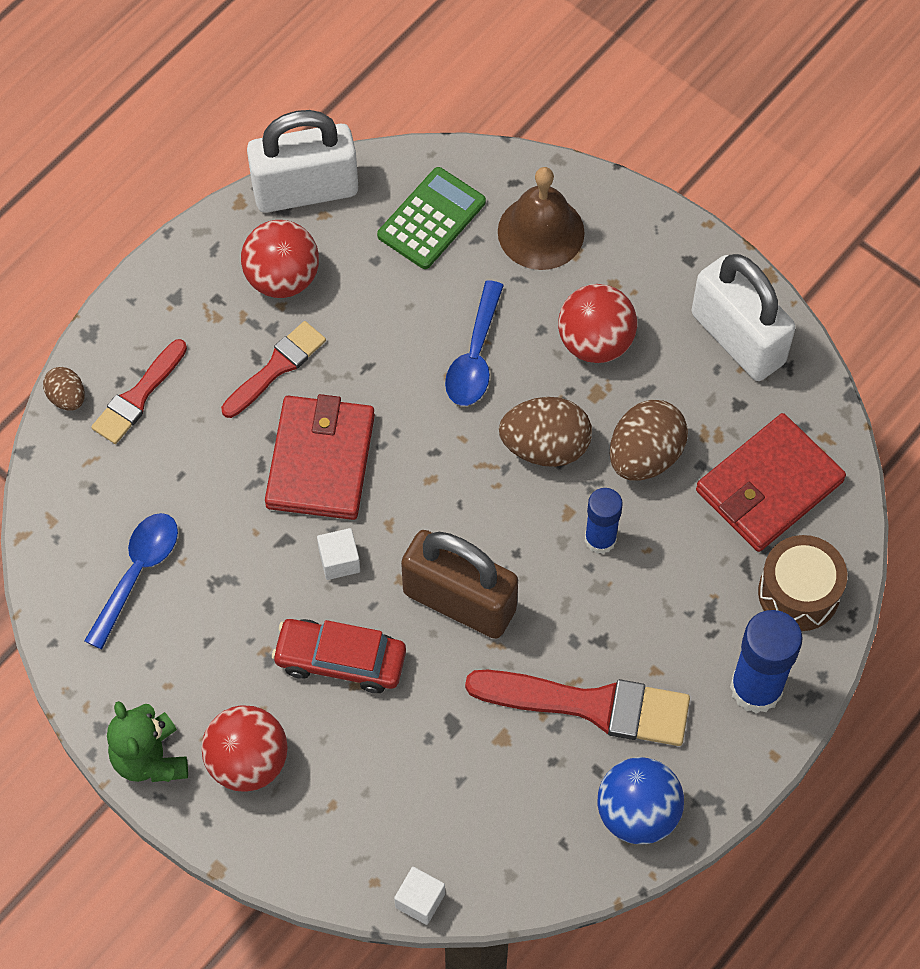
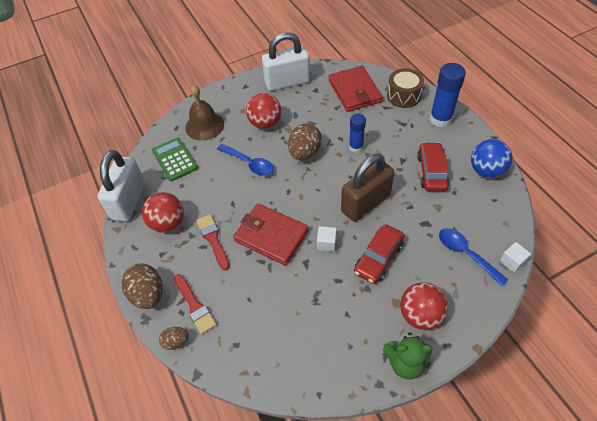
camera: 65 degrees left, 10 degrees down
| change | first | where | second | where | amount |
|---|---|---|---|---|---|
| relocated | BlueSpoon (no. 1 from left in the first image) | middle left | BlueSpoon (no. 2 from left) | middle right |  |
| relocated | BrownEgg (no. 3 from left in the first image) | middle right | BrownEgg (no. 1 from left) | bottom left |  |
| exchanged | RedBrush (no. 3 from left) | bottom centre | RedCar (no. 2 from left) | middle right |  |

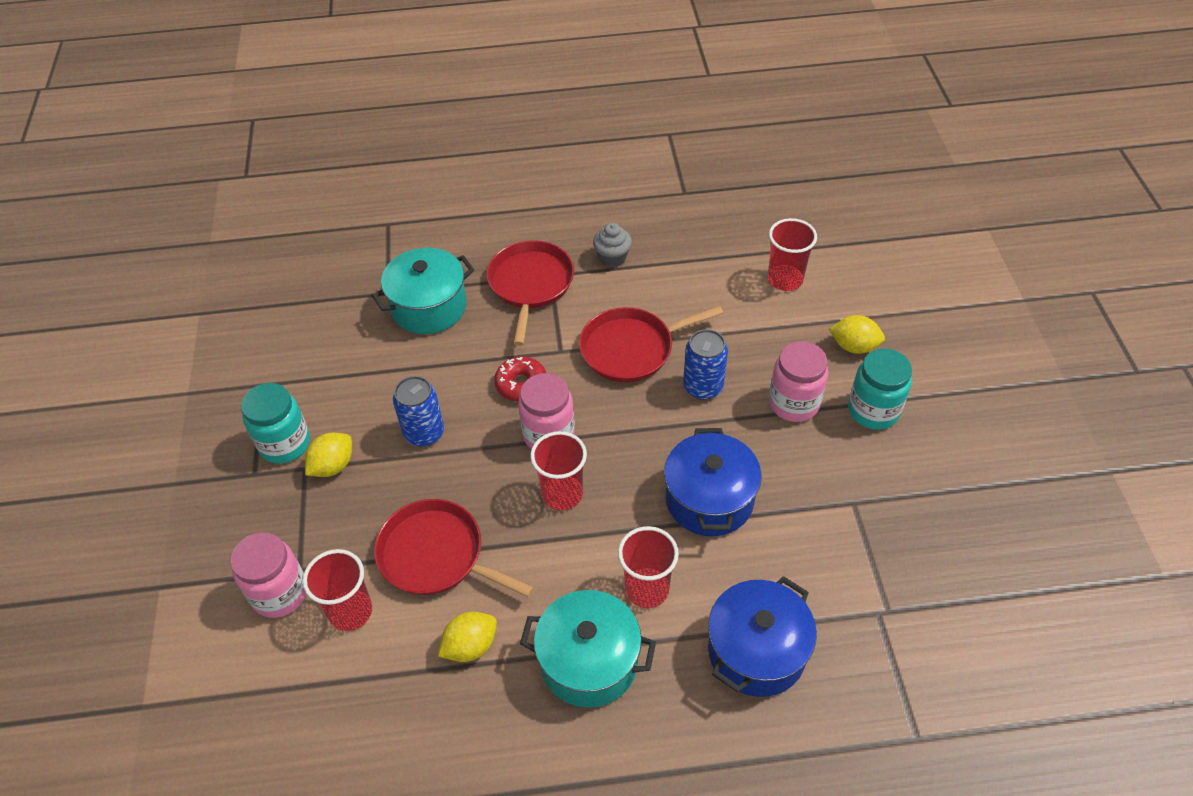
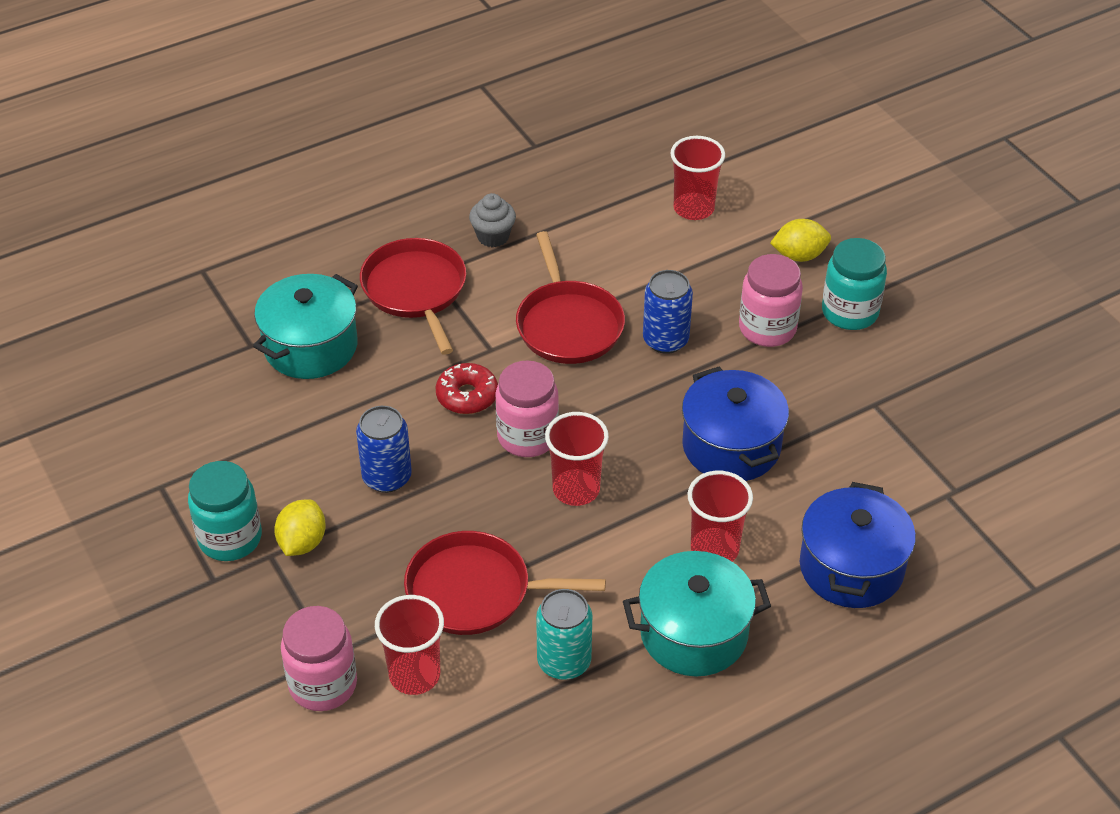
camera: 25 degrees left, 5 degrees down
| change | first | where | second | where | amount |
|---|---|---|---|---|---|
| exchanged | YellowLemon (no. 2 from left) | bottom centre | TurquoiseCan | bottom centre |  |
| spun | RedPan (no. 3 from left) | centre |  | centre | 60 degrees counterclockwise |

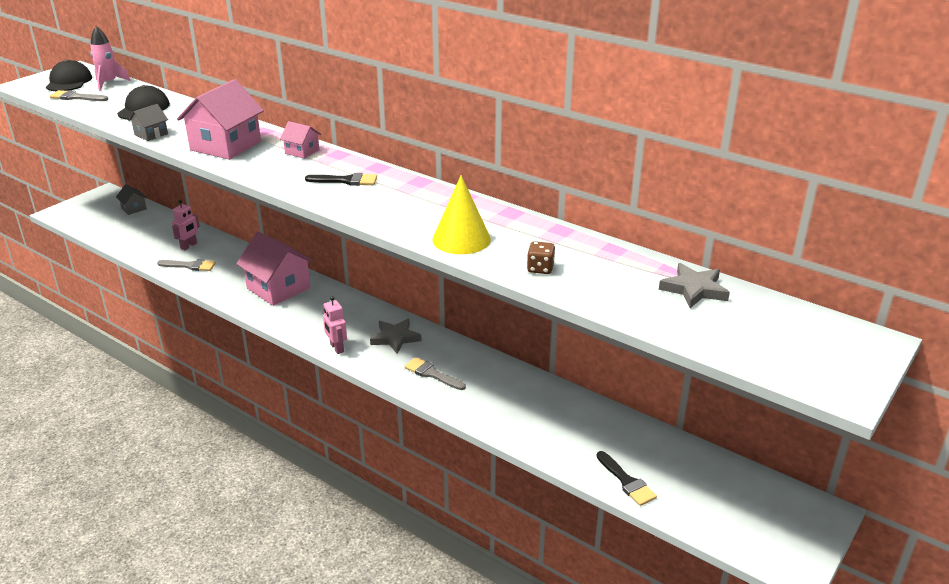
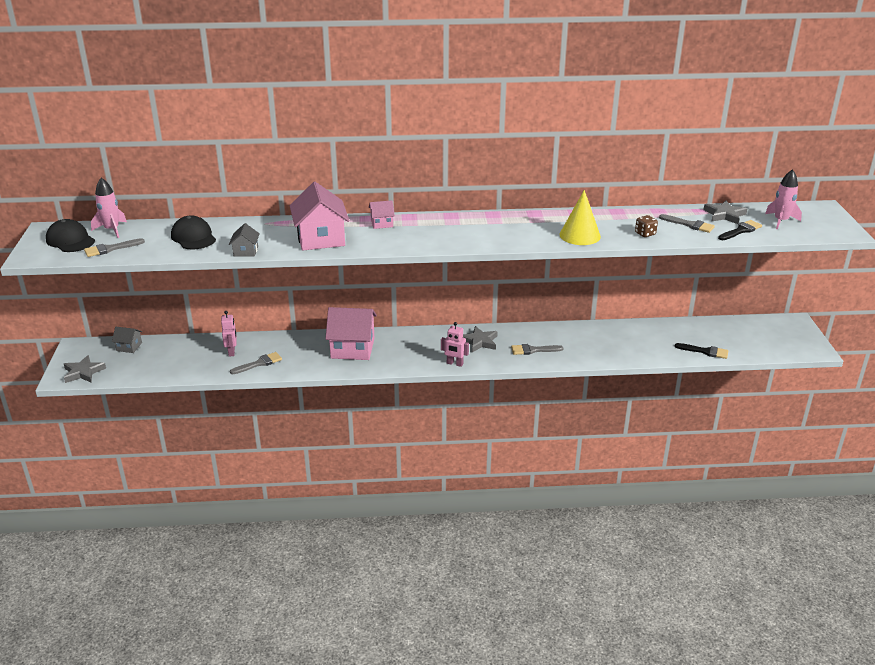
camera: 40 degrees left, 0 degrees up
| change | first | where | second | where | amount |
|---|---|---|---|---|---|
| appeared |  |  | GreyStar (no. 1 from left) | middle left |  |
| appeared |  |  | GreyBrush (no. 4 from left) | middle right |  |
| appeared |  |  | PinkRocket (no. 2 from left) | top right |  |
| relocated | BlackBrush (no. 1 from left in the first image) | top centre | BlackBrush (no. 2 from left) | middle right |  |

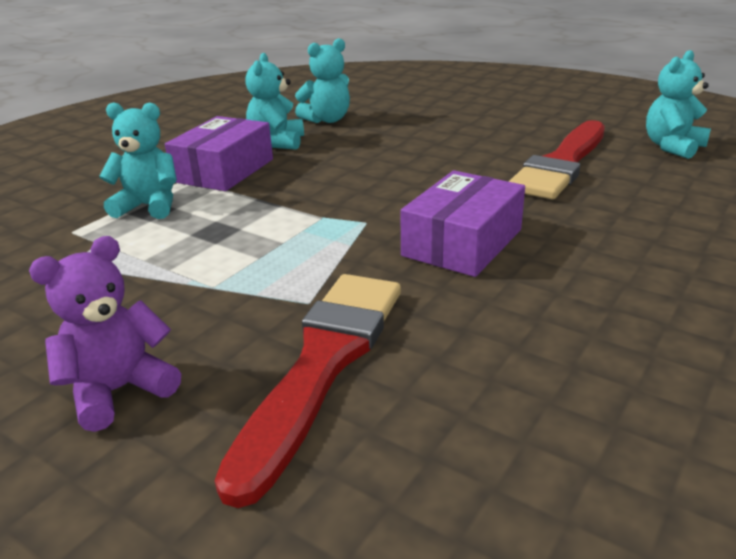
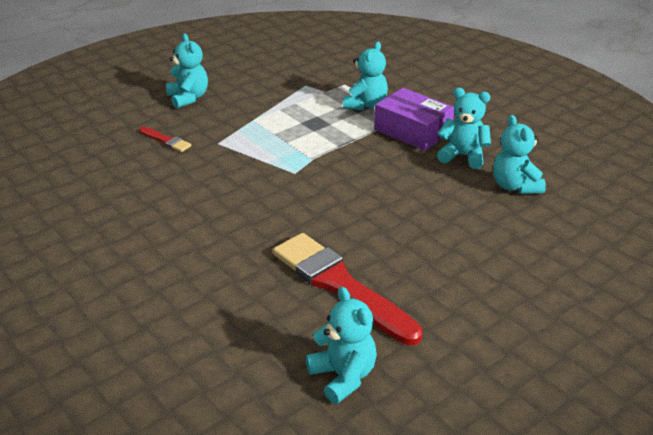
camera: 105 degrees right, 5 degrees up
| change | first | where | second | where | amount |
|---|---|---|---|---|---|
| missing | PurpleBox (no. 2 from left) | centre |  |  |  |
| colour | PurpleTeddyBear | middle left | TurquoiseTeddyBear (no. 1 from left) | top left |  |
| size | RedBrush (no. 1 from left) | bottom centre |  | top left | x0.44 |

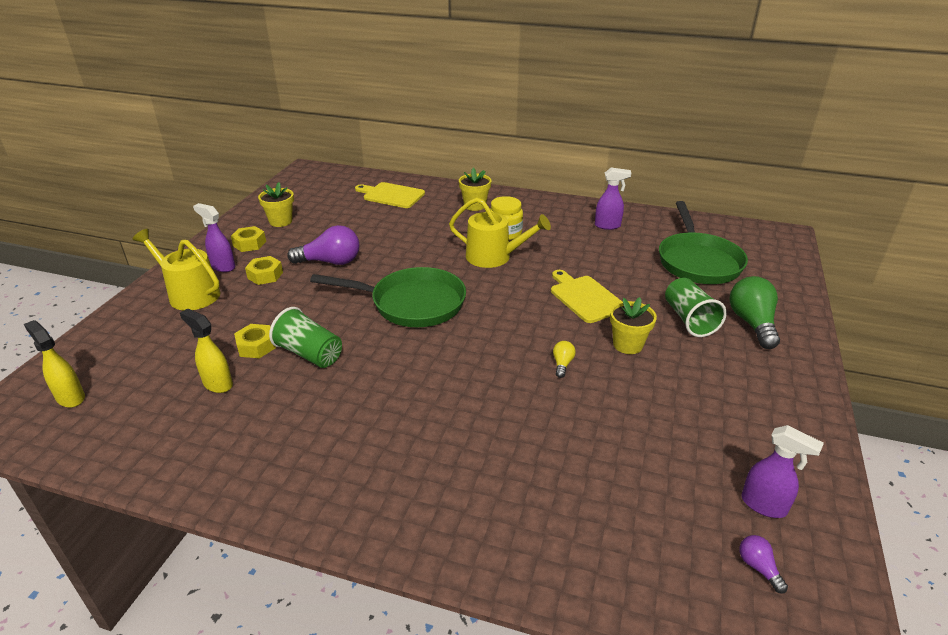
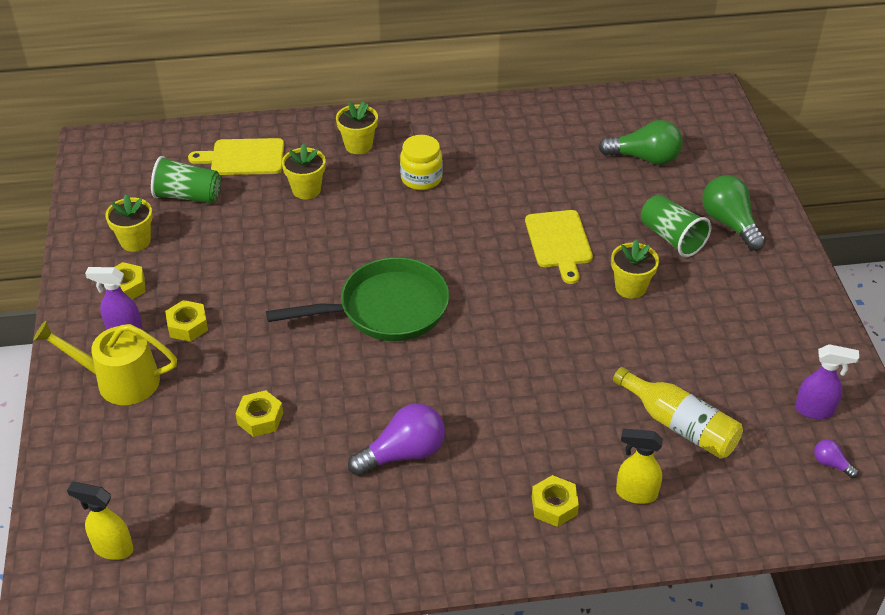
camera: 25 degrees left, 10 degrees up
| change | first | where | second | where | amount |
|---|---|---|---|---|---|
| missing | YellowWateringCan (no. 2 from left) | centre |  |  |  |
| missing | YellowLightBulb | centre |  |  |  |
| missing | PurpleSprayBottle (no. 2 from left) | top centre |  |  |  |
| appeared |  |  | YellowFlowerPot (no. 2 from left) | top centre |  |
| appeared |  |  | YellowNut (no. 4 from left) | bottom centre |  |
| appeared |  |  | YellowBottle | bottom right |  |
| relocated | YellowSprayBottle (no. 2 from left) | middle left |  | bottom right |  |
| relocated | GreenCup (no. 1 from left) | middle left |  | top left |  |
| relocated | PurpleLightBulb (no. 1 from left) | centre |  | bottom centre |  |
| exchanged | GreenPan (no. 2 from left) | middle right | GreenLightBulb (no. 1 from left) | top right |  |
| spun | YellowCuttingBoard (no. 2 from left) | centre |  | centre | 135 degrees counterclockwise |

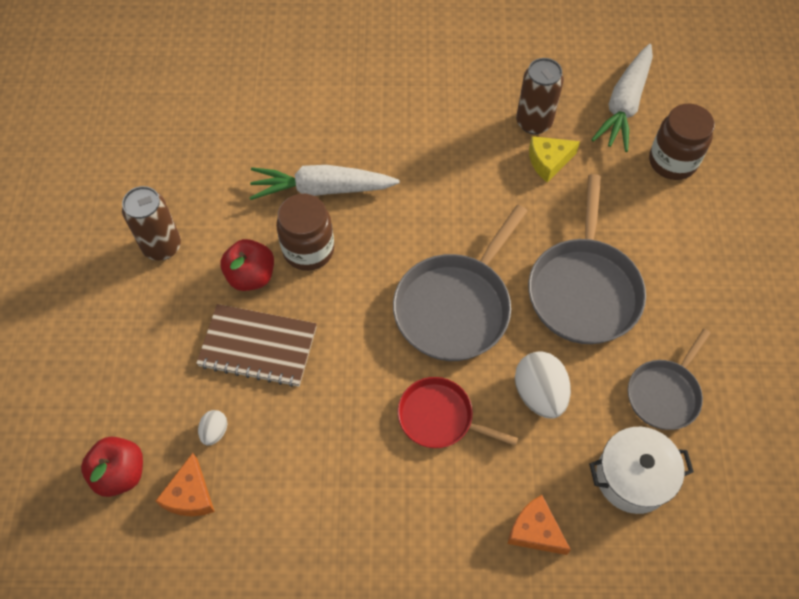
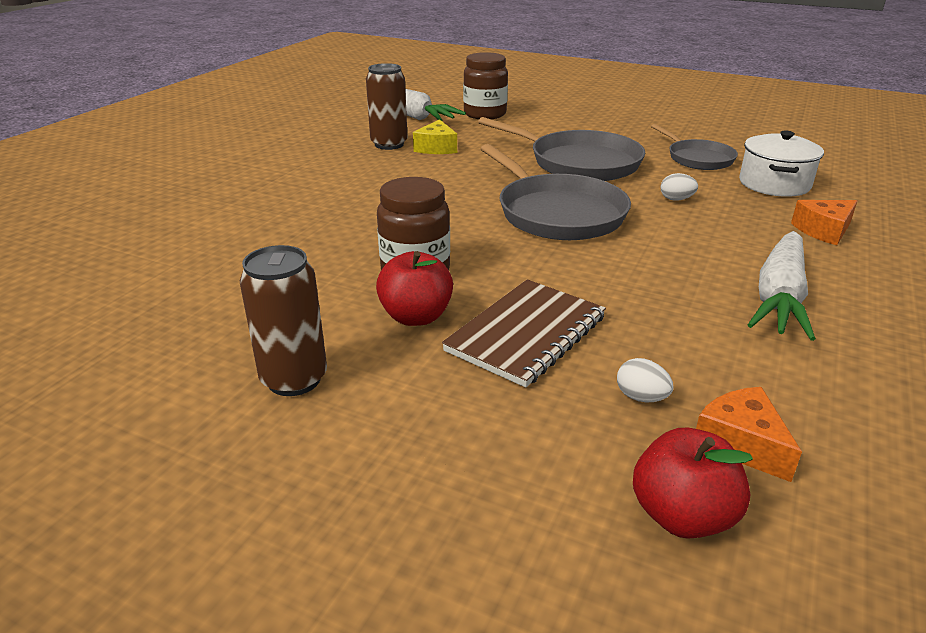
camera: 65 degrees left, 30 degrees down
| change | first | where | second | where | amount |
|---|---|---|---|---|---|
| missing | RedPan | bottom centre |  |  |  |
| relocated | WhiteCarrot (no. 1 from left in the first image) | top centre | WhiteCarrot (no. 2 from left) | middle right |  |
| spun | OrangeCheese (no. 1 from left) | bottom left |  | bottom right | 150 degrees counterclockwise |
| size | WhiteEgg (no. 2 from left) | middle right |  | top right | x0.52 |

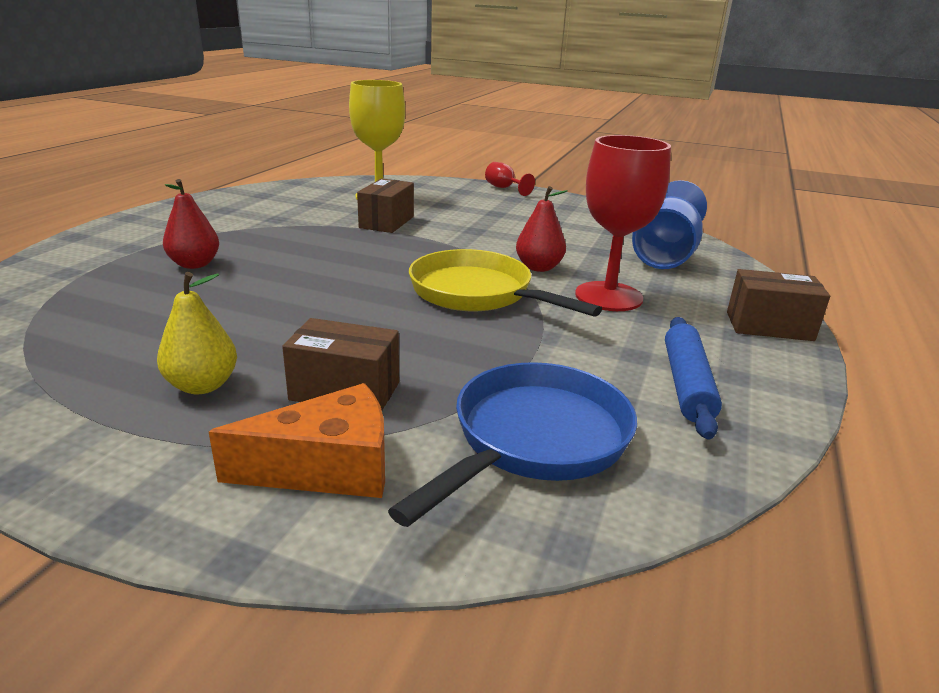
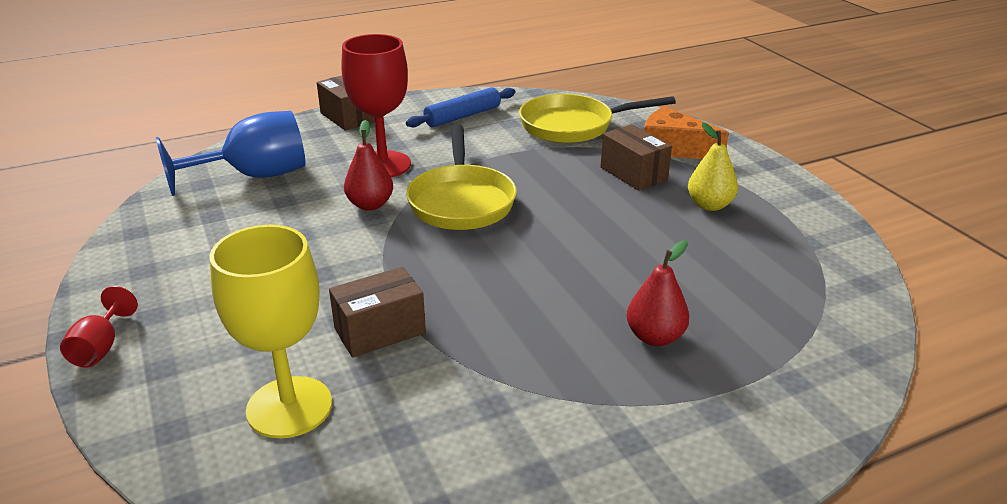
camera: 135 degrees left, 5 degrees up
| change | first | where | second | where | amount |
|---|---|---|---|---|---|
| colour | BluePan | centre | YellowPan (no. 2 from left) | top centre |  |

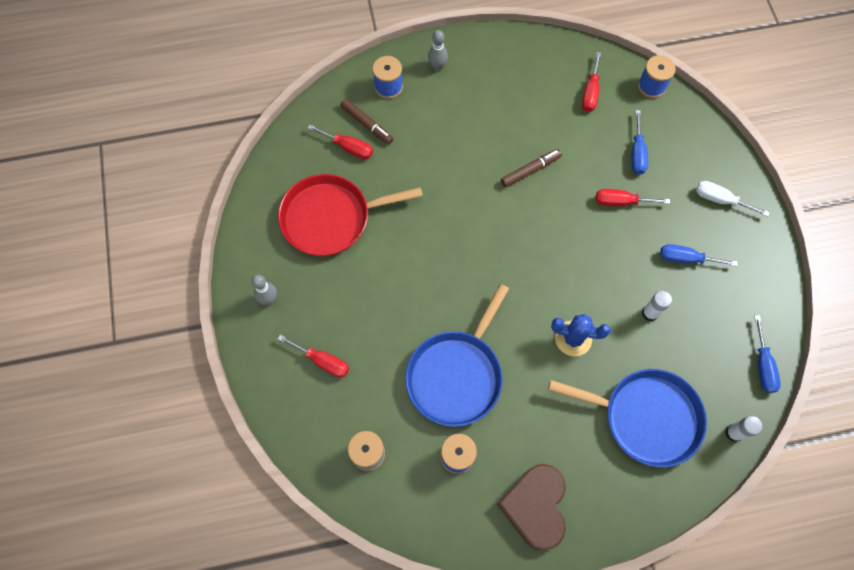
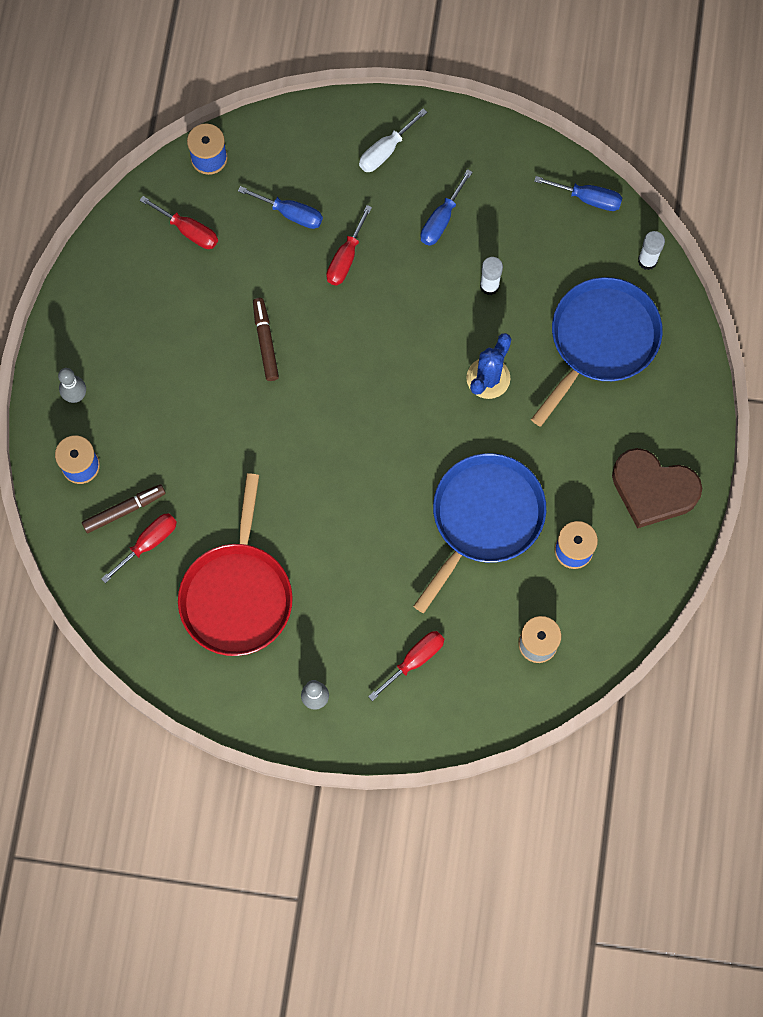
camera: 70 degrees left, 5 degrees up
| change | first | where | second | where | amount |
|---|---|---|---|---|---|
| spun | BluePan (no. 1 from left) | centre |  | centre | 105 degrees counterclockwise |

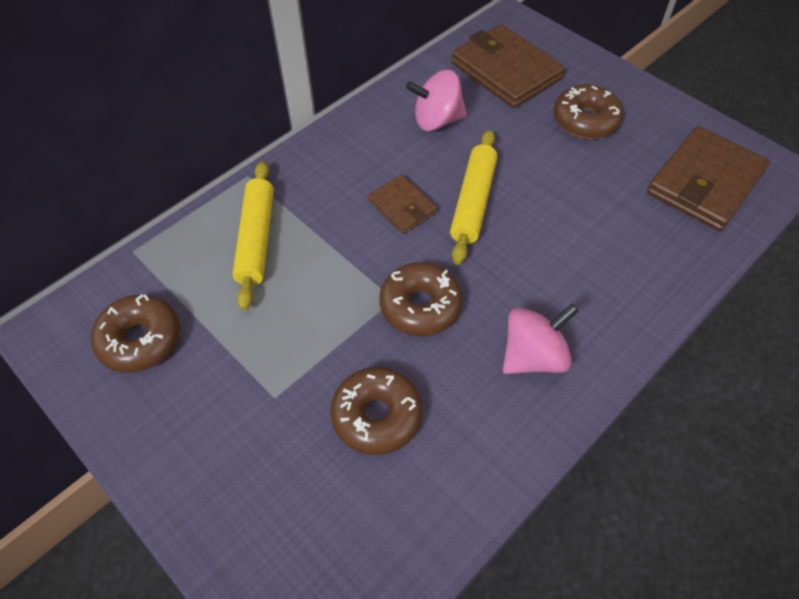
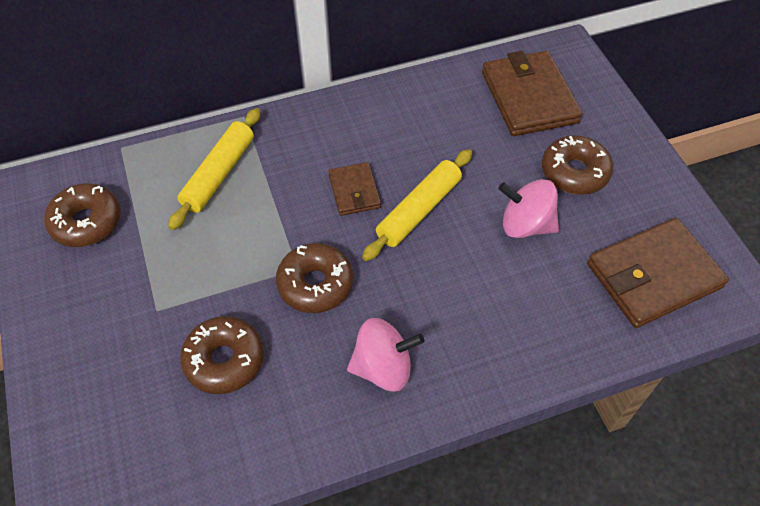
camera: 25 degrees right, 0 degrees up
| change | first | where | second | where | amount |
|---|---|---|---|---|---|
| relocated | PinkSpinningTop (no. 1 from left in the first image) | top centre | PinkSpinningTop (no. 2 from left) | middle right |  |

